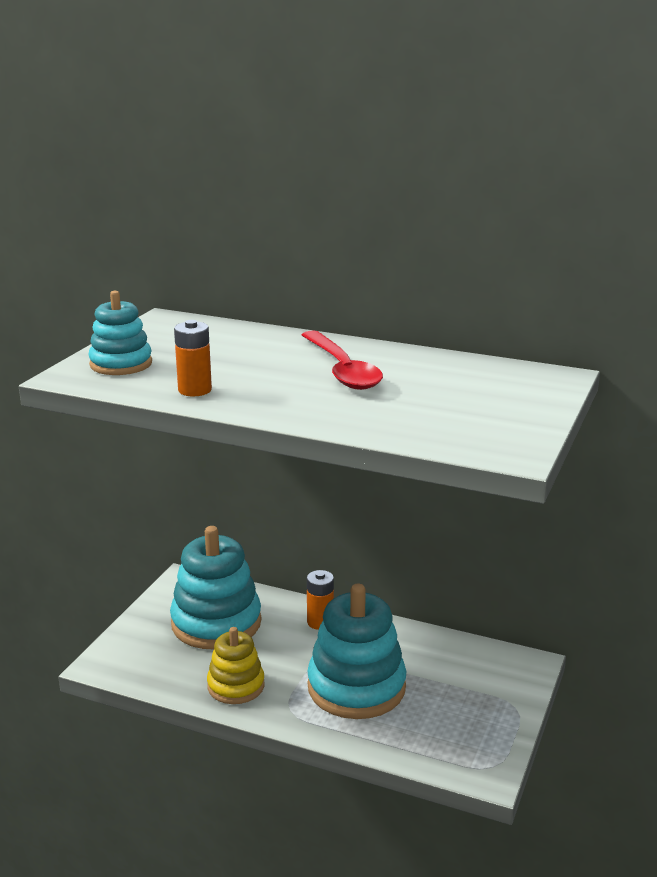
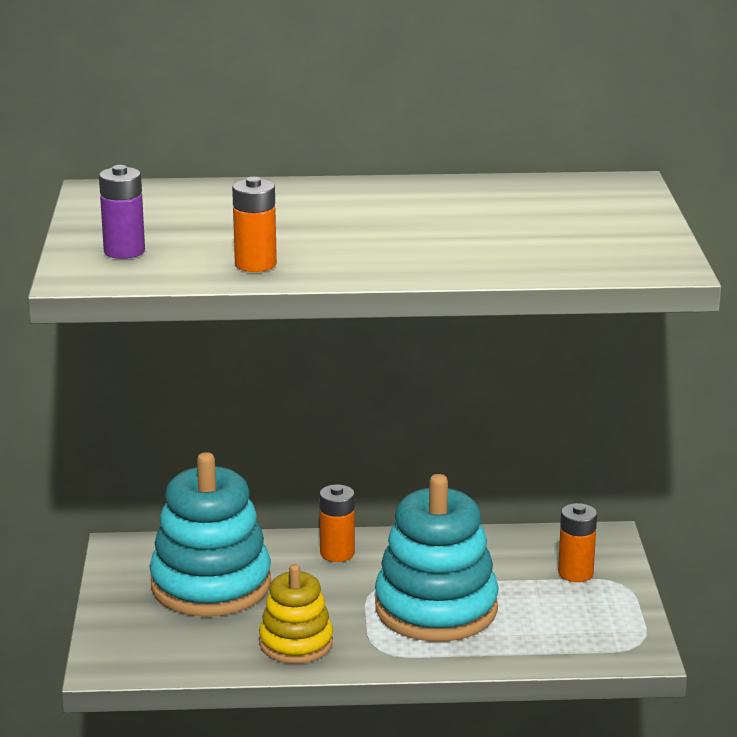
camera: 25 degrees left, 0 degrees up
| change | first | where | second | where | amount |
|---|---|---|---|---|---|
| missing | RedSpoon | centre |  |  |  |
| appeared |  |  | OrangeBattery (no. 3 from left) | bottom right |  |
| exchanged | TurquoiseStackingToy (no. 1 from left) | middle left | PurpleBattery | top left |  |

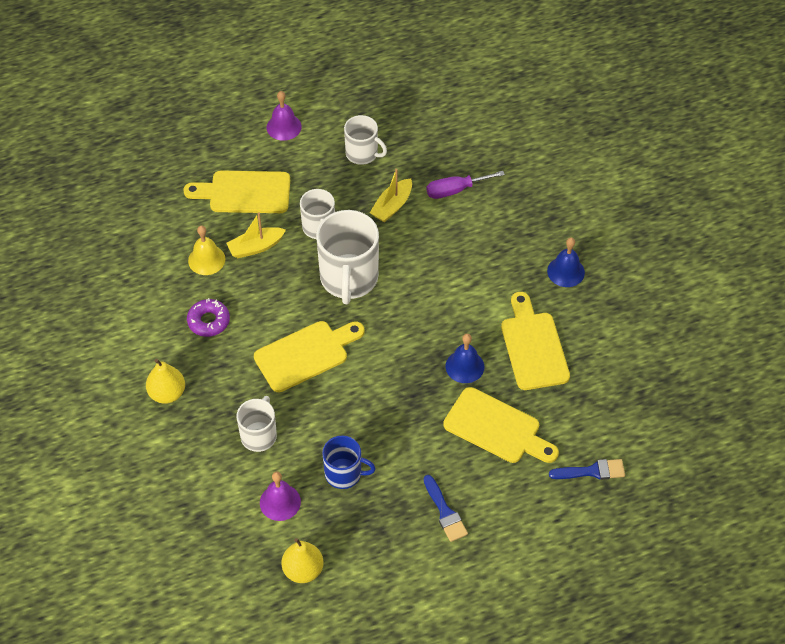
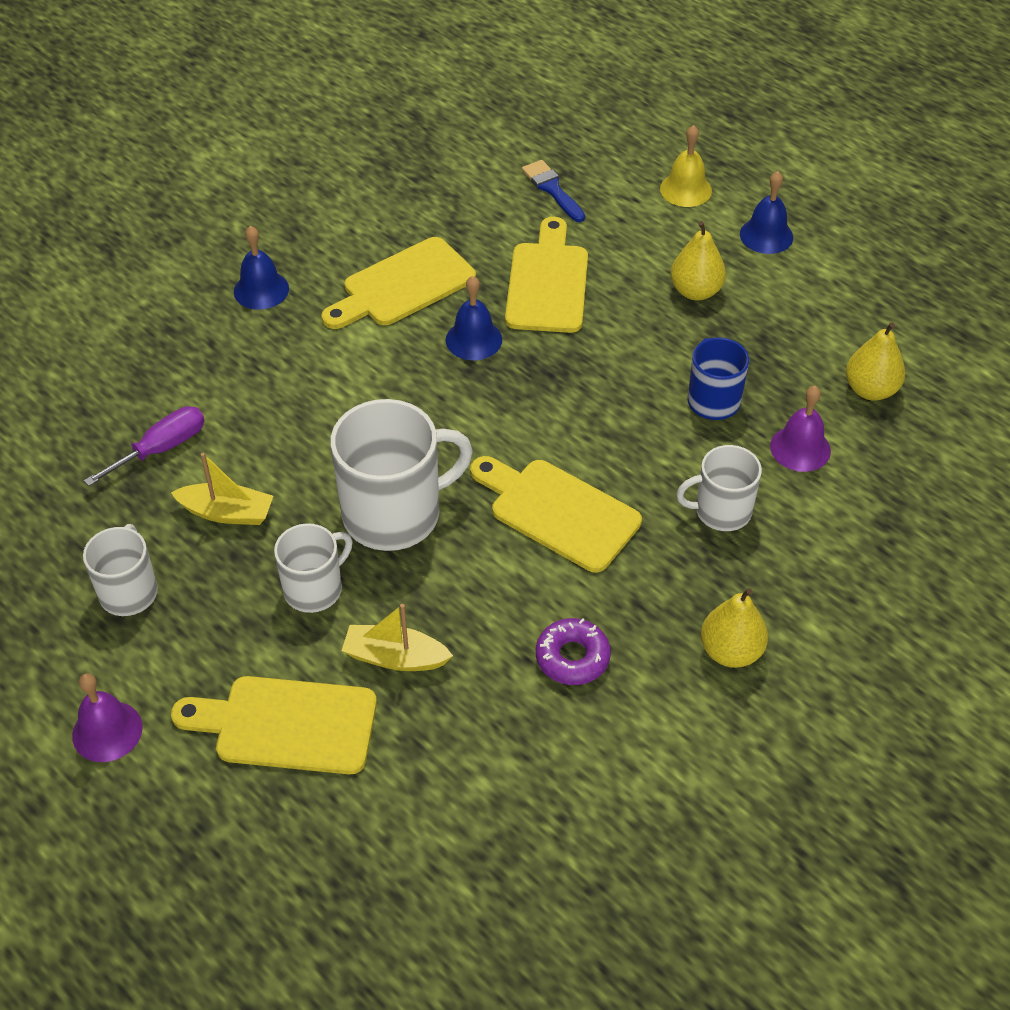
camera: 115 degrees left, 5 degrees down
| change | first | where | second | where | amount |
|---|---|---|---|---|---|
| appeared |  |  | BlueBell (no. 3 from left) | top right |  |
| relocated | YellowBell | middle left |  | top right |  |
| exchanged | BlueBrush (no. 1 from left) | bottom centre | YellowPear (no. 1 from left) | top right |  |
| spun | YellowCuttingBoard (no. 1 from left) | top left |  | bottom left | 120 degrees clockwise |
| spun | YellowBoat (no. 1 from left in the first image) | middle left | YellowBoat (no. 2 from left) | centre | 150 degrees clockwise |
| spun | PurpleScrewdriver | top centre |  | middle left | 90 degrees counterclockwise |

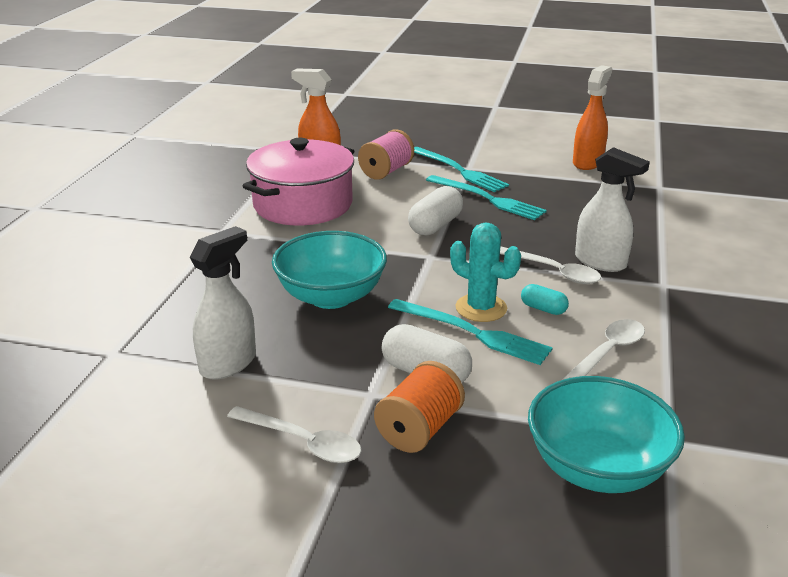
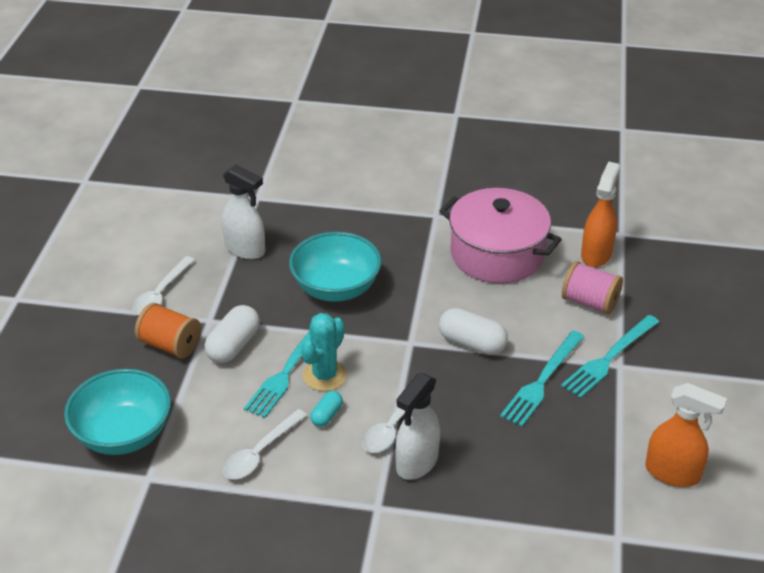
camera: 85 degrees right, 10 degrees up
| change | first | where | second | where | amount |
|---|---|---|---|---|---|
| spun | WhiteSpoon (no. 3 from left in the first image) | middle right | WhiteSpoon (no. 2 from left) | bottom centre | 90 degrees clockwise |

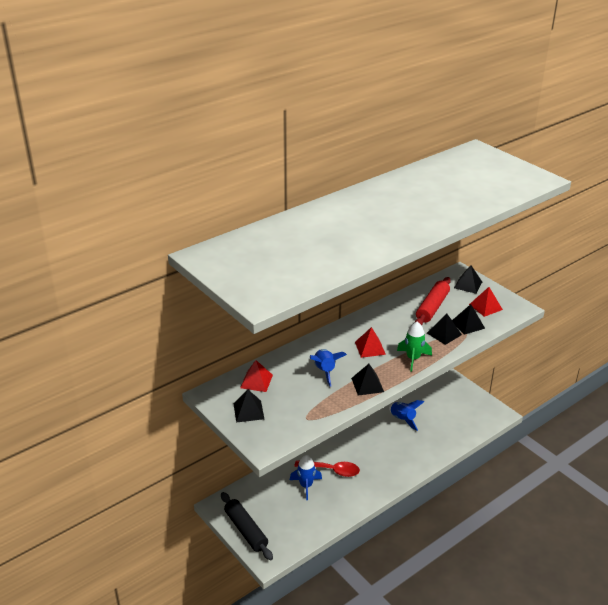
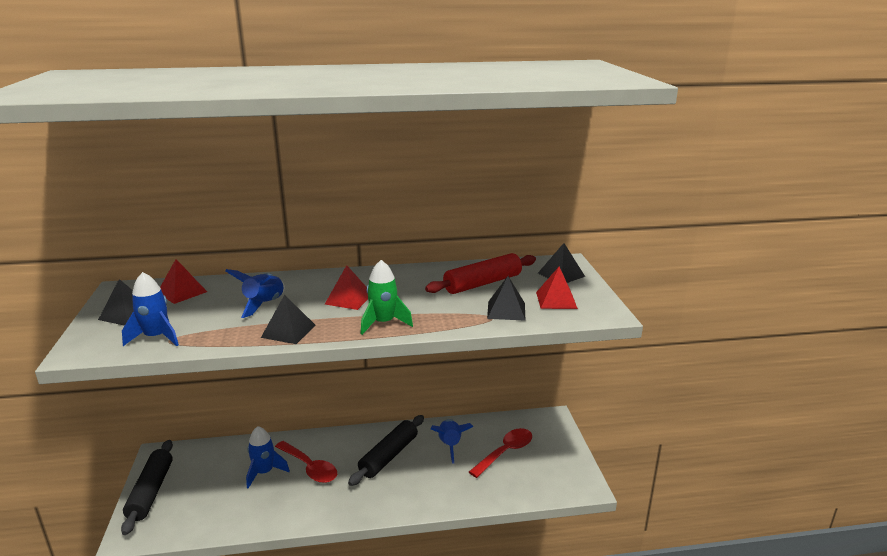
camera: 30 degrees right, 10 degrees down
| change | first | where | second | where | amount |
|---|---|---|---|---|---|
| missing | BlackPyramid (no. 3 from left) | middle right |  |  |  |
| appeared |  |  | BlueRocket (no. 1 from left) | middle left |  |
| appeared |  |  | BlackRollingPin (no. 2 from left) | bottom centre |  |
| appeared |  |  | RedSpoon (no. 2 from left) | bottom centre |  |

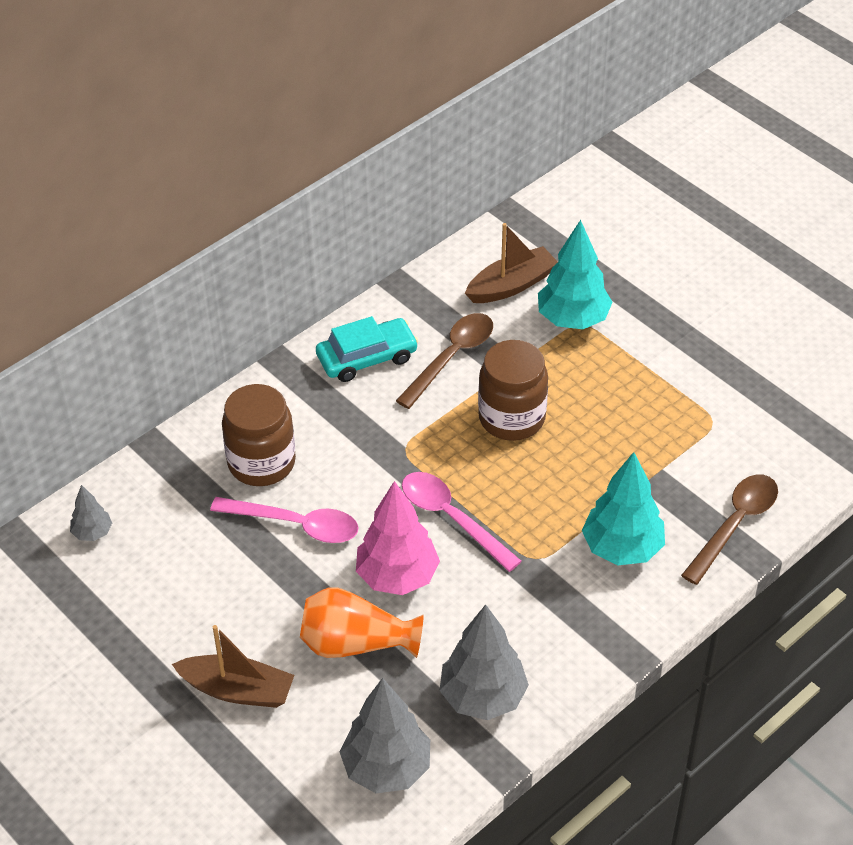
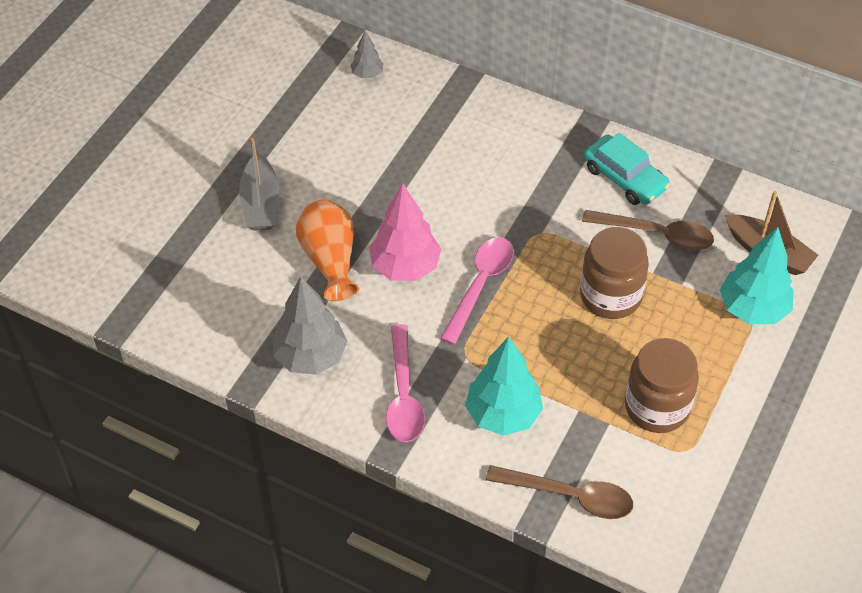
camera: 70 degrees right, 5 degrees up
| change | first | where | second | where | amount |
|---|---|---|---|---|---|
| missing | GreyTree (no. 2 from left) | bottom centre |  |  |  |
| relocated | PinkSpoon (no. 1 from left) | middle left |  | centre |  |
| relocated | BrownJar (no. 1 from left in the first image) | middle left | BrownJar (no. 2 from left) | middle right |  |
| colour | BrownBoat (no. 1 from left) | bottom left | GreyBoat | top left |  |

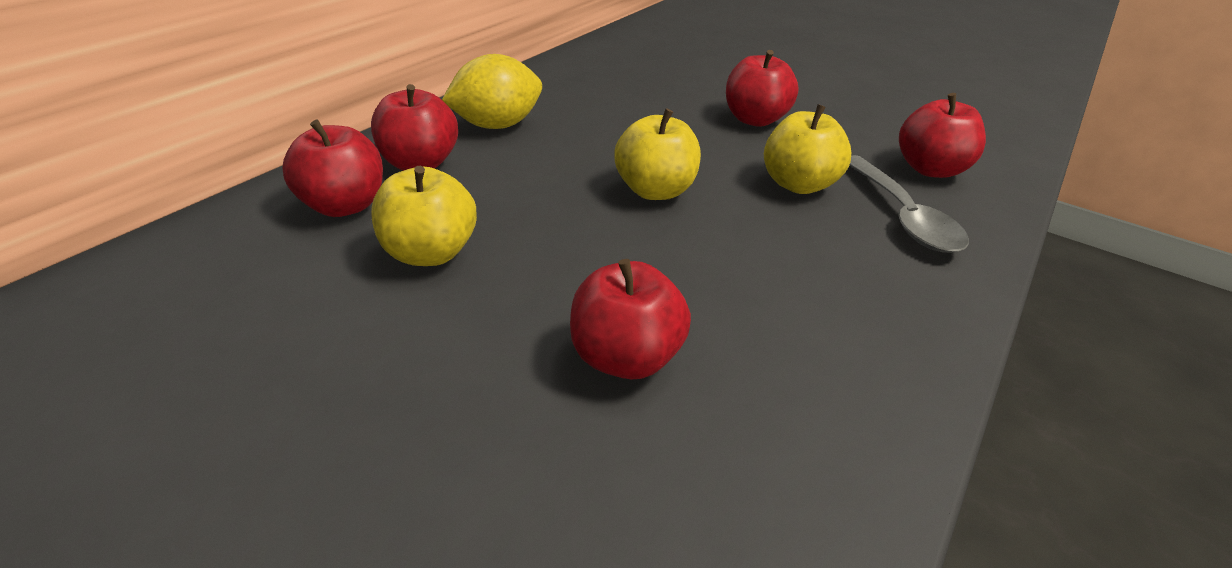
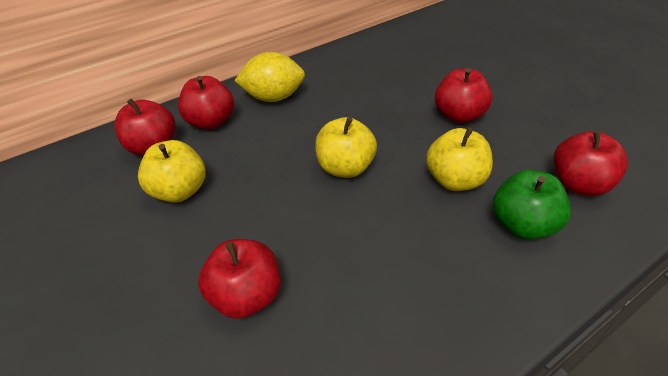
camera: 25 degrees right, 5 degrees up
| change | first | where | second | where | amount |
|---|---|---|---|---|---|
| exchanged | GreySpoon | middle right | GreenApple | middle right |  |

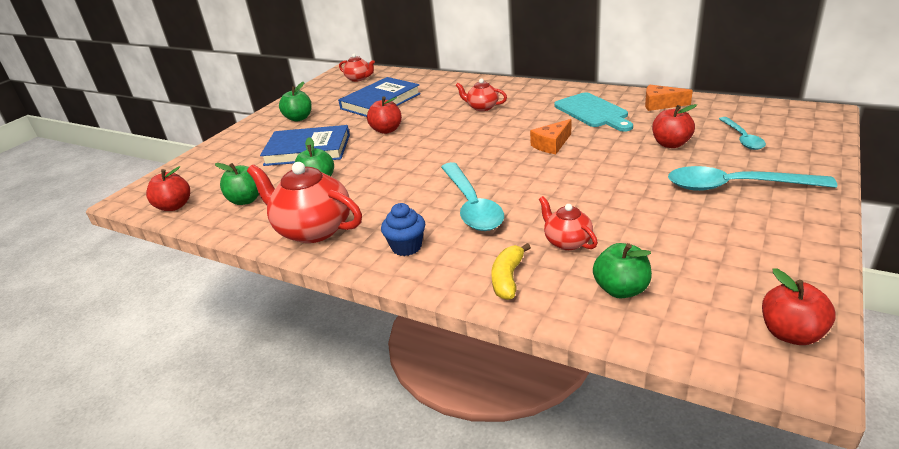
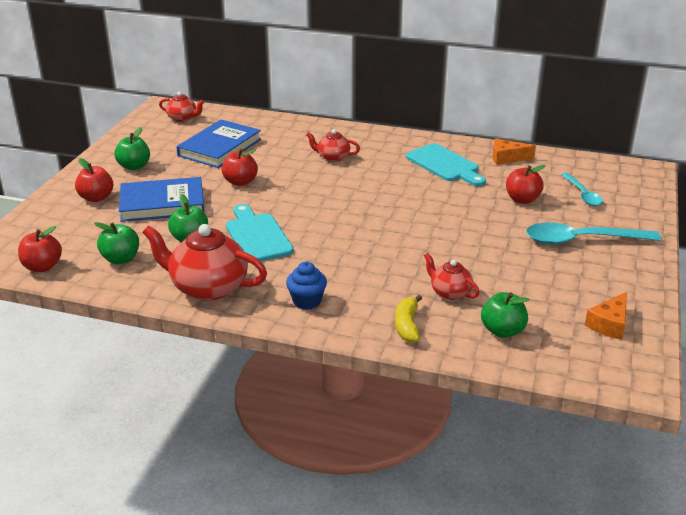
camera: 15 degrees left, 0 degrees up
| change | first | where | second | where | amount |
|---|---|---|---|---|---|
| missing | TurquoiseSpoon (no. 1 from left) | centre |  |  |  |
| appeared |  |  | TurquoiseCuttingBoard (no. 1 from left) | centre |  |
| relocated | OrangeCheese (no. 1 from left in the first image) | top centre | OrangeCheese (no. 2 from left) | middle right |  |
| relocated | RedApple (no. 4 from left in the first image) | bottom right | RedApple (no. 2 from left) | middle left |  |

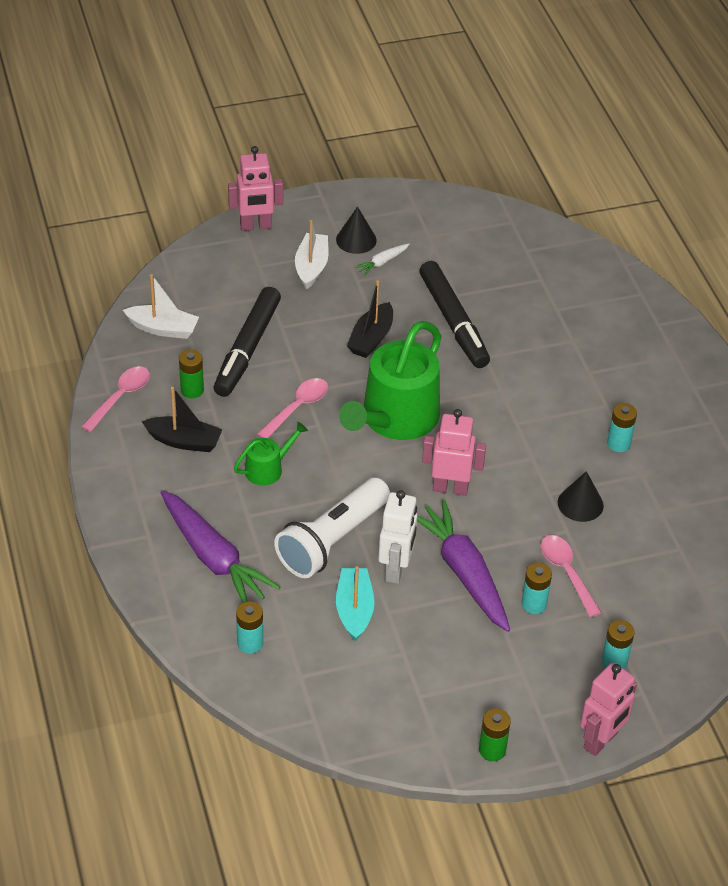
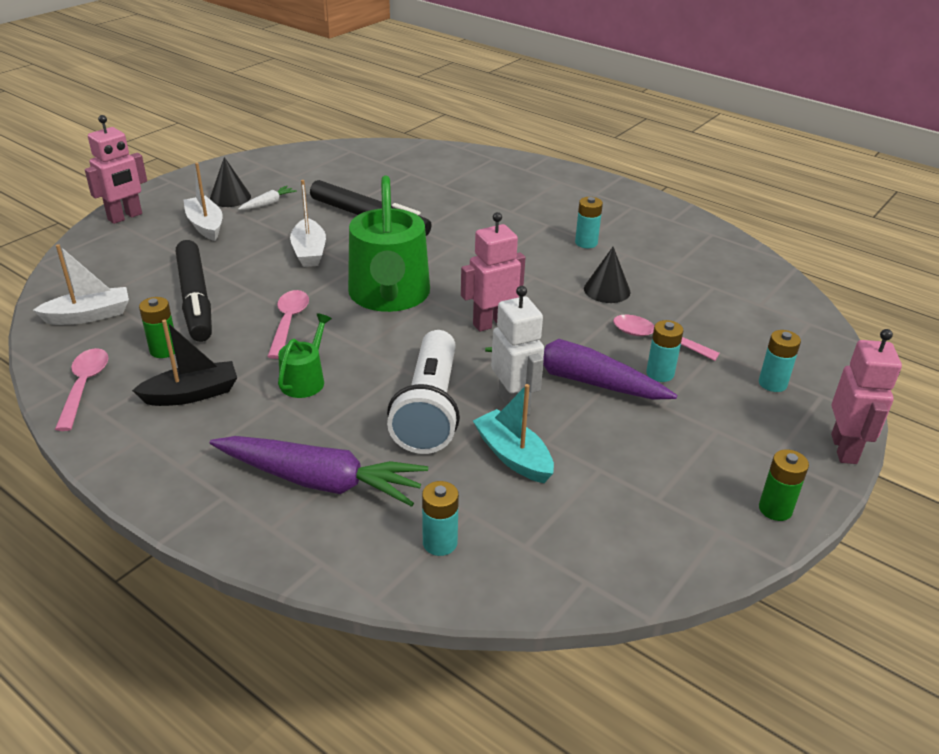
camera: 35 degrees left, 10 degrees down
| change | first | where | second | where | amount |
|---|---|---|---|---|---|
| colour | BlackBoat (no. 2 from left) | centre | WhiteBoat (no. 3 from left) | top left |  |
| spun | WhiteCarrot | top centre |  | top left | 150 degrees counterclockwise |

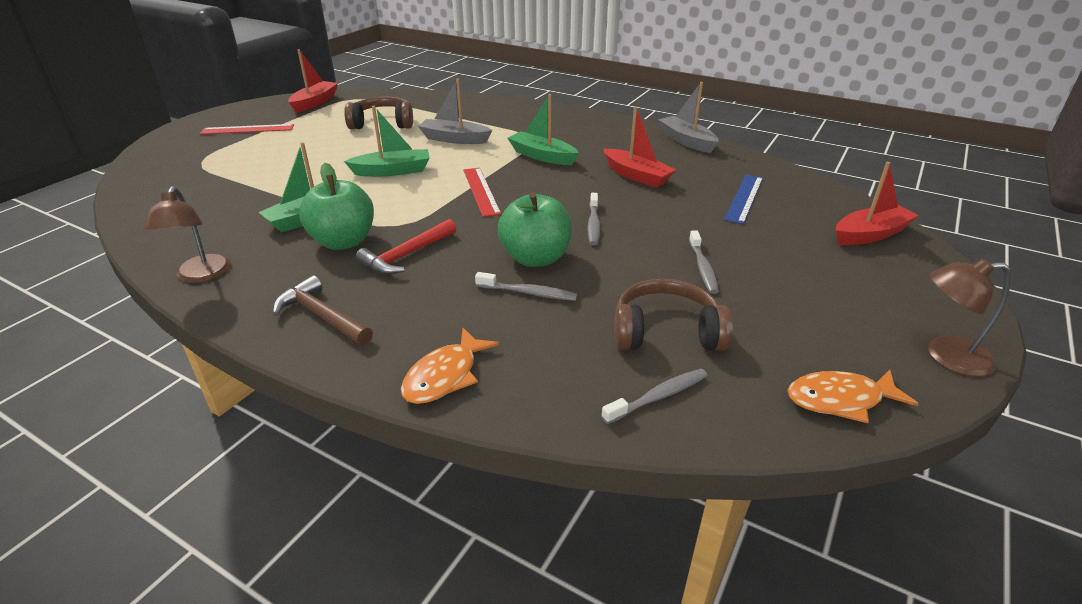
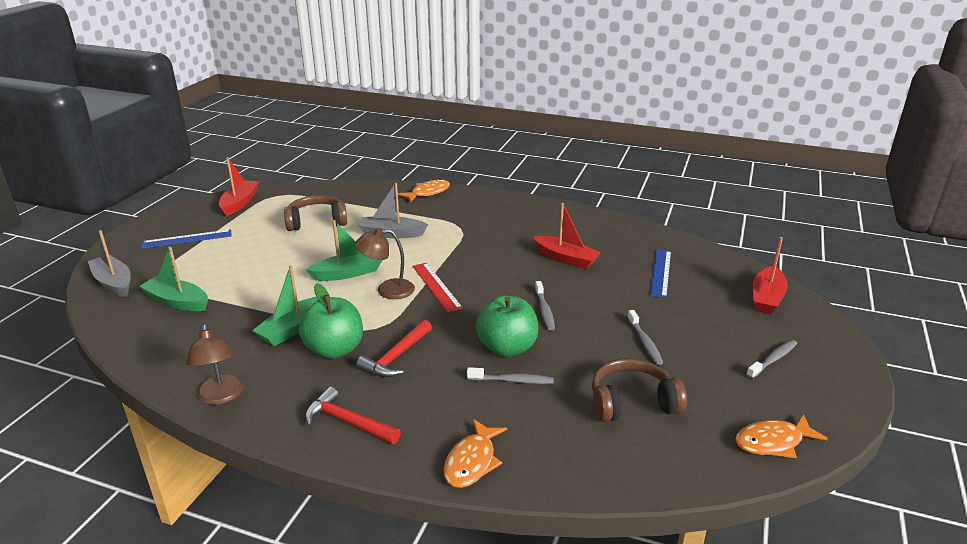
camera: 10 degrees left, 5 degrees down
| change | first | where | second | where | amount |
|---|---|---|---|---|---|
| appeared |  |  | OrangeFish (no. 1 from left) | centre |  |
| relocated | GreenBoat (no. 3 from left in the first image) | top centre | GreenBoat (no. 1 from left) | middle left |  |
| relocated | GreyToothbrush (no. 3 from left in the first image) | centre | GreyToothbrush (no. 4 from left) | middle right |  |
| relocated | GreyBoat (no. 2 from left in the first image) | top centre | GreyBoat (no. 1 from left) | middle left |  |
| relocated | BrownLamp (no. 2 from left) | middle right |  | centre |  |
| colour | RedRuler (no. 1 from left) | top left | BlueRuler (no. 1 from left) | middle left |  |
| colour | BrownHammer | middle left | RedHammer (no. 1 from left) | bottom centre |  |
| spun | RedBoat (no. 3 from left) | middle right |  | middle right | 150 degrees clockwise |

